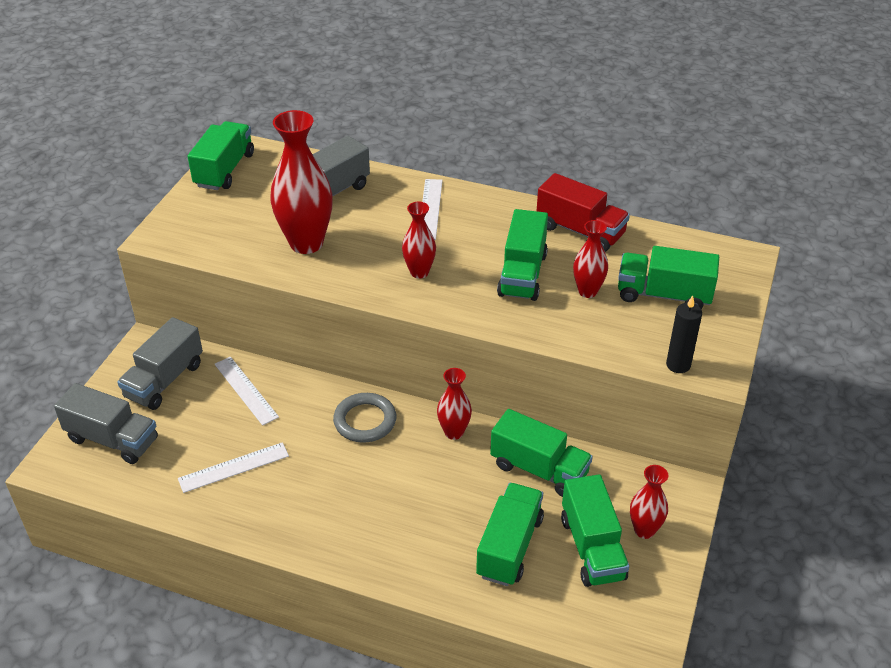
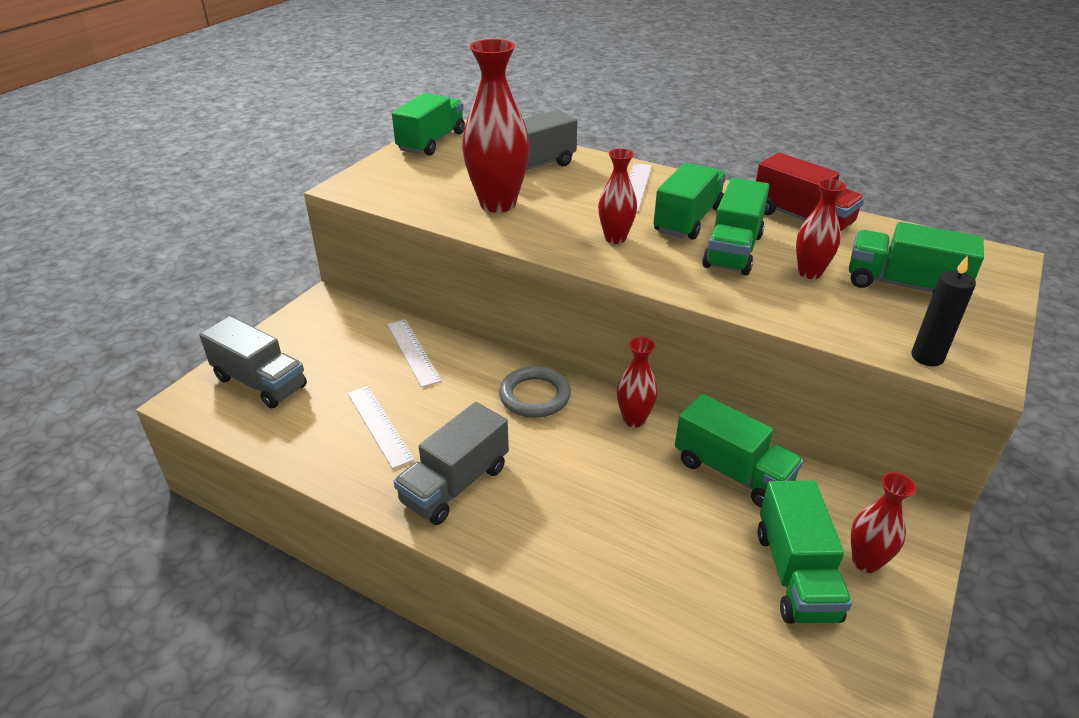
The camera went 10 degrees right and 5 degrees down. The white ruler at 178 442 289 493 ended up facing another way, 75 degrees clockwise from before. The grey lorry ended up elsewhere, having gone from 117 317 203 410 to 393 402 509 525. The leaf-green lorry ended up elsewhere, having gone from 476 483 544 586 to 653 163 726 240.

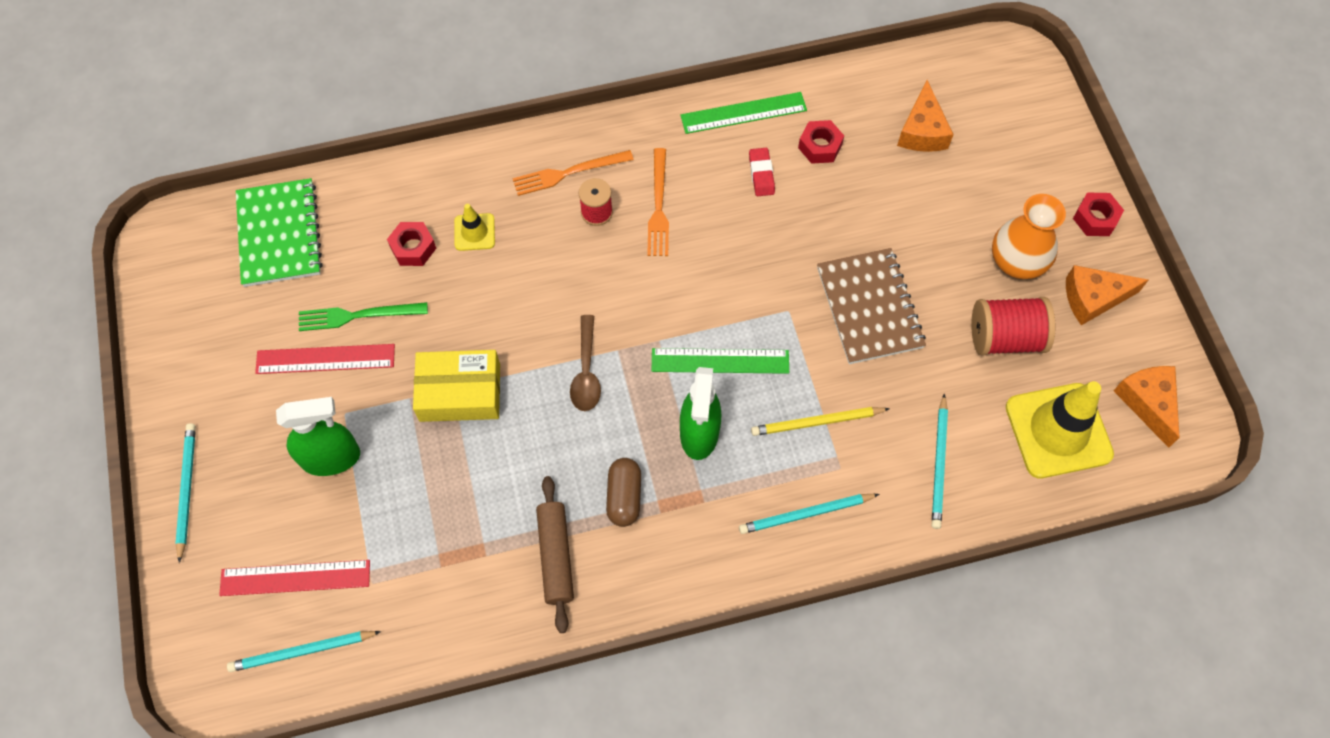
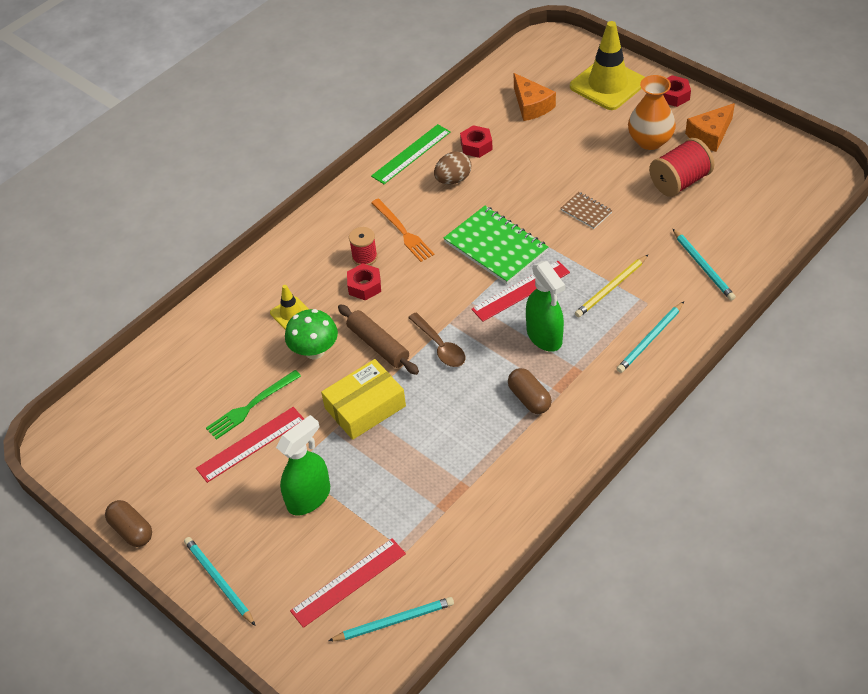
The camera went 30 degrees left and 15 degrees down. The second view gained the dark brown pill at 105 500 152 547. The second view gained the leaf-green mushroom at 285 309 338 359. The teal pencil at 227 631 381 672 ended up facing another way, 150 degrees counterclockwise from before. The dark brown dough roller ended up elsewhere, having gone from 536 476 574 633 to 338 304 419 375. The scarlet hexagon nut ended up elsewhere, having gone from 387 222 436 266 to 347 263 381 301. Where the scarlet pencil eraser stood at 749 148 775 196, the dark brown egg shape came to stand at 434 151 471 185. The leaf-green exercise book ended up elsewhere, having gone from 236 178 323 287 to 444 206 548 284. What was the leaf-green ruler at 652 348 789 374 turned into the scarlet ruler at 471 261 570 322. The size of the dark brown exercise book at 817 248 926 364 changed by a factor of 0.50. The bright yellow safety cone ended up elsewhere, having gone from 1006 381 1114 478 to 570 21 645 110. The second view lost the orange table fork at 513 150 634 196. The second view lost the orange cheese wedge at 1114 366 1180 448.

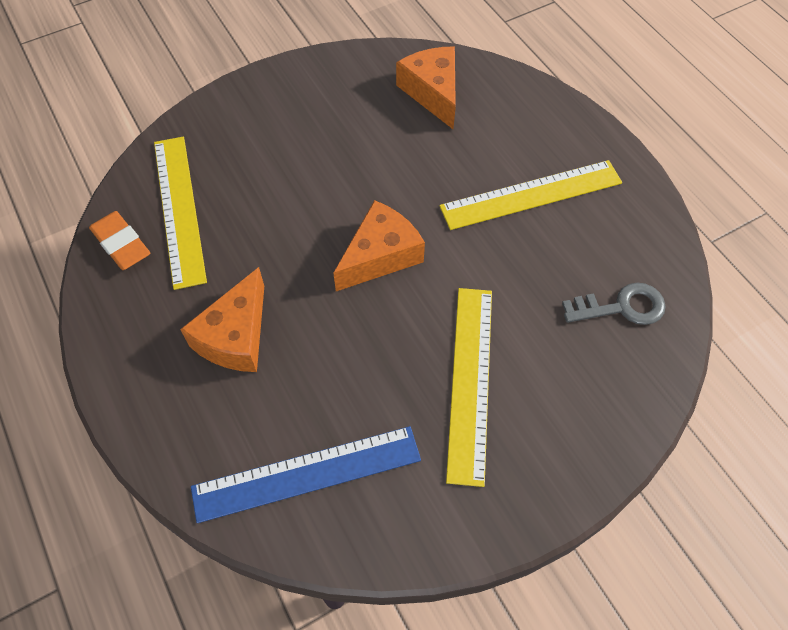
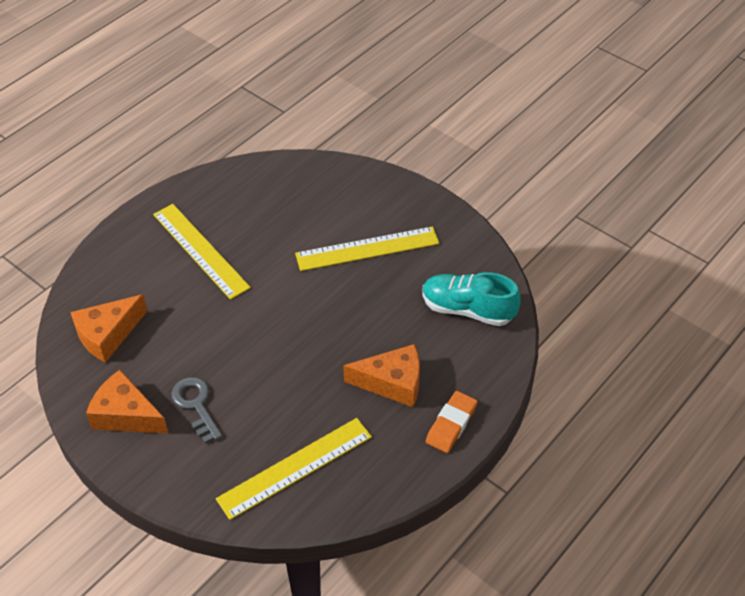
The camera went 110 degrees left and 10 degrees down. The orange cheese wedge ended up elsewhere, having gone from 333 200 425 291 to 86 370 168 433. The grey key ended up elsewhere, having gone from 562 283 666 325 to 171 377 222 444. Where the cobalt ruler stood at 191 426 421 523, the teal shoe came to stand at 422 272 521 326. The orange pencil eraser ended up elsewhere, having gone from 89 211 150 270 to 426 391 478 453.

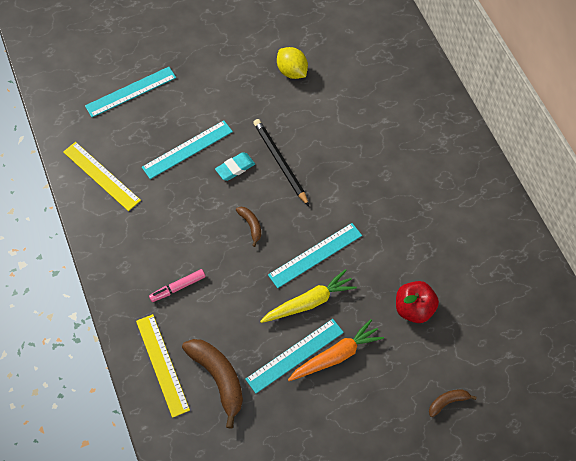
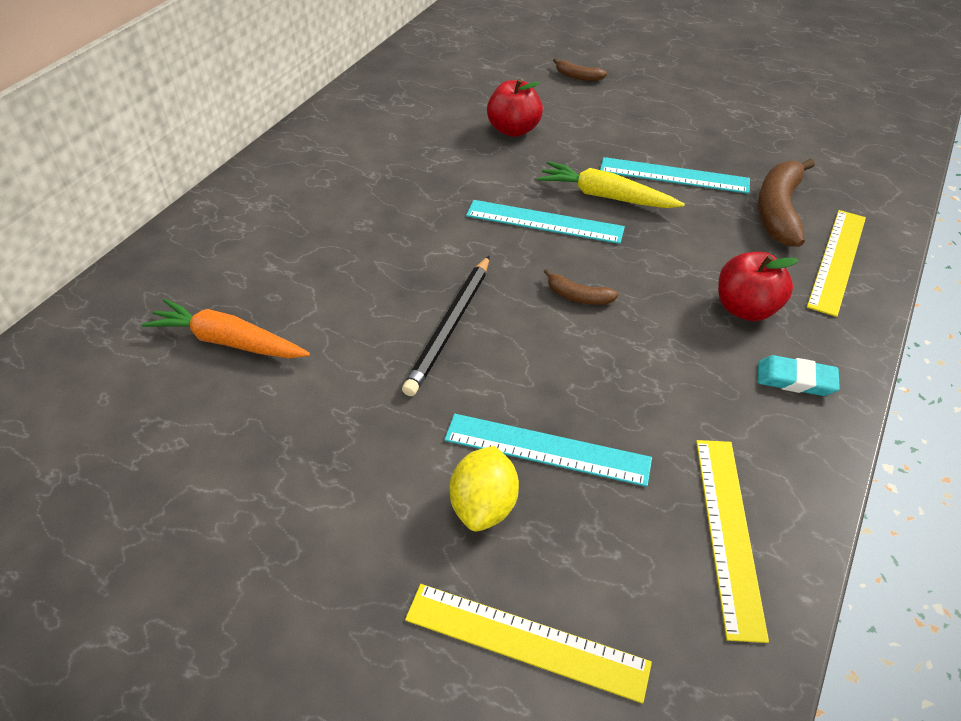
The camera went 130 degrees left and 15 degrees down. The orange root vegetable ended up elsewhere, having gone from 288 319 384 381 to 142 299 310 358. What was the teal ruler at 85 67 176 117 turned into the bright yellow ruler at 405 584 652 704. The bright yellow lemon ended up elsewhere, having gone from 277 47 308 79 to 449 446 519 531. The dark brown banana at 236 207 261 247 ended up facing another way, 90 degrees counterclockwise from before. Where the rosy felt pen stood at 149 269 205 302, the scarlet toy apple came to stand at 718 252 799 321. The teal pencil eraser ended up elsewhere, having gone from 215 152 255 181 to 758 355 840 396.

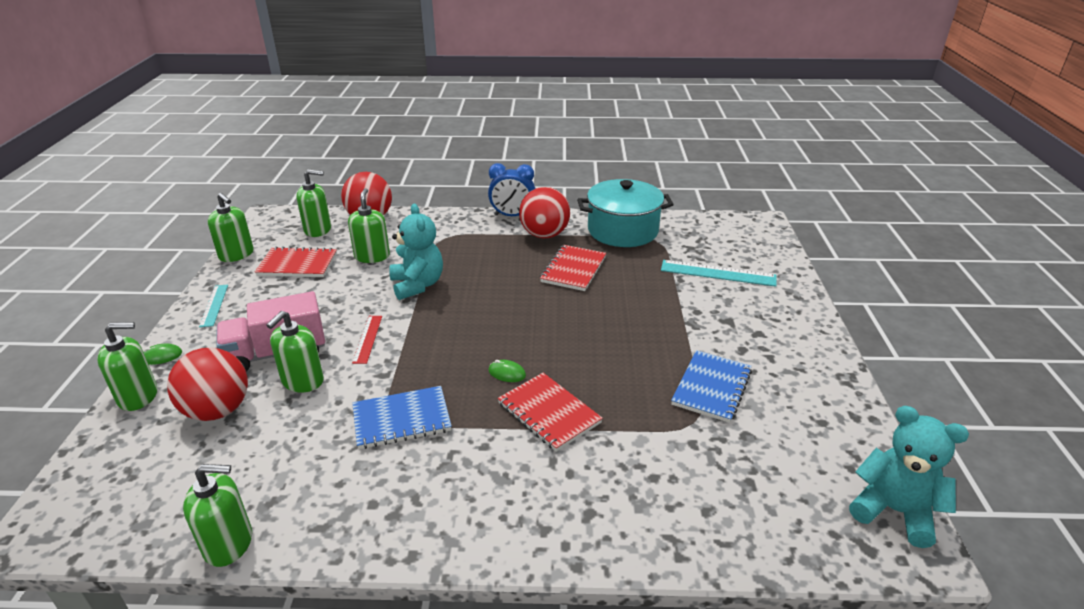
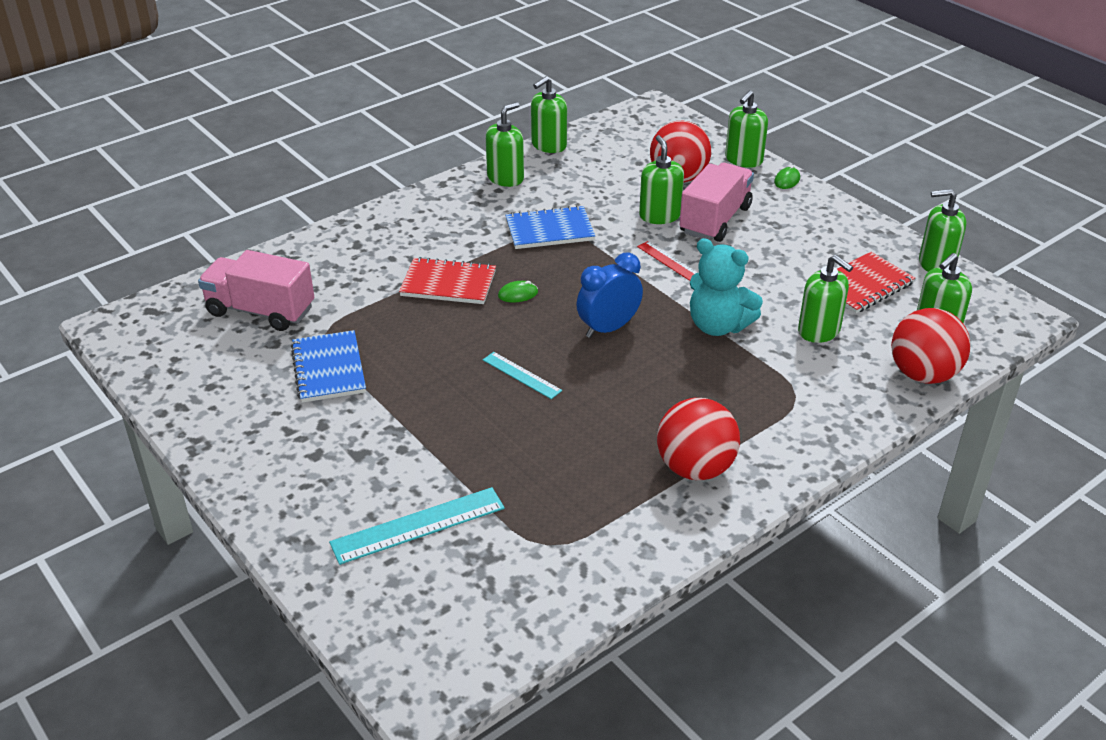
The camera went 140 degrees right and 5 degrees up. The second view gained the rosy lorry at 198 250 314 331. The teal ruler ended up elsewhere, having gone from 199 285 228 327 to 483 352 562 399. The second view gained the leaf-green soap pump at 486 102 524 187. The cobalt exercise book at 352 386 452 449 ended up facing another way, 45 degrees clockwise from before. The cobalt clock ended up elsewhere, having gone from 488 163 535 216 to 576 252 643 338. The second view lost the scarlet exercise book at 540 245 606 291. The second view lost the teal stockpot at 577 179 674 247. The second view lost the teal stuffed bear at 849 406 969 548.

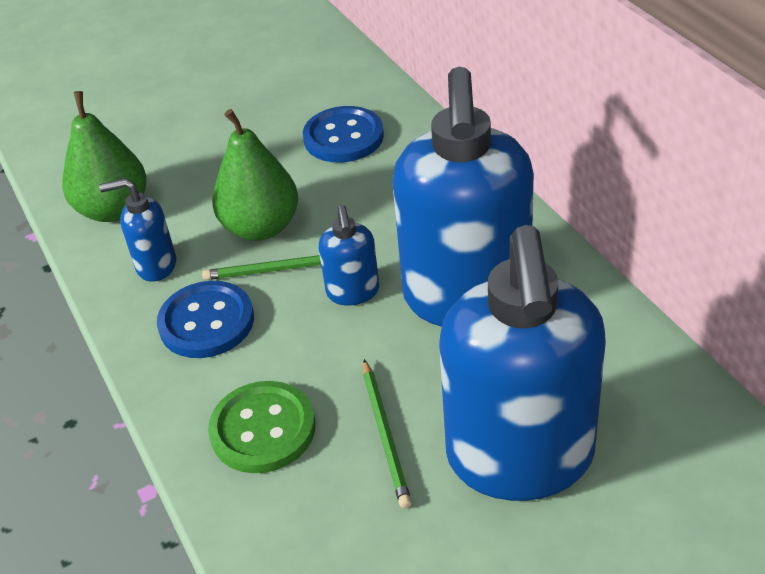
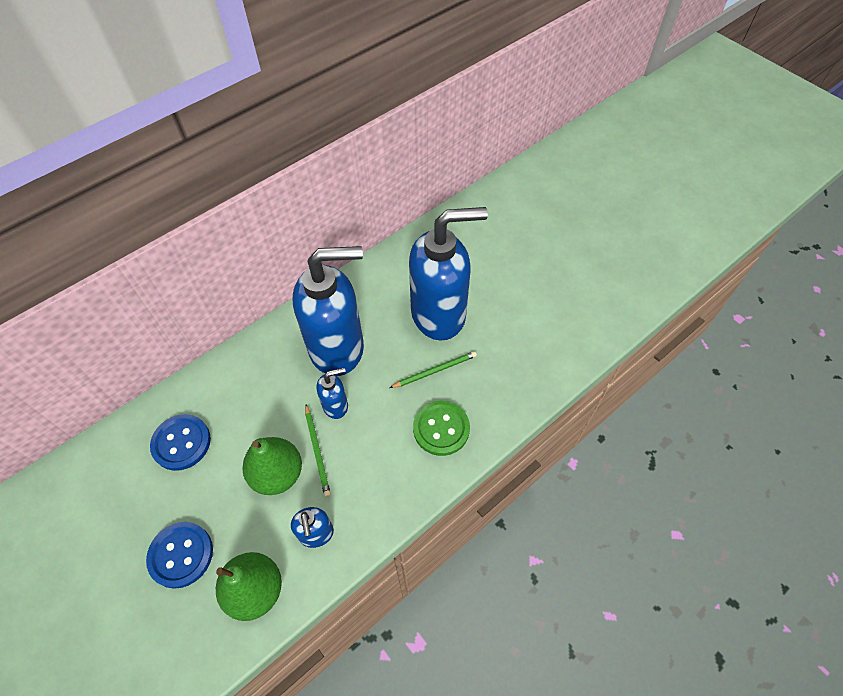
The camera went 105 degrees left and 15 degrees up. The cobalt sewing button ended up elsewhere, having gone from 157 281 254 358 to 146 522 213 589.

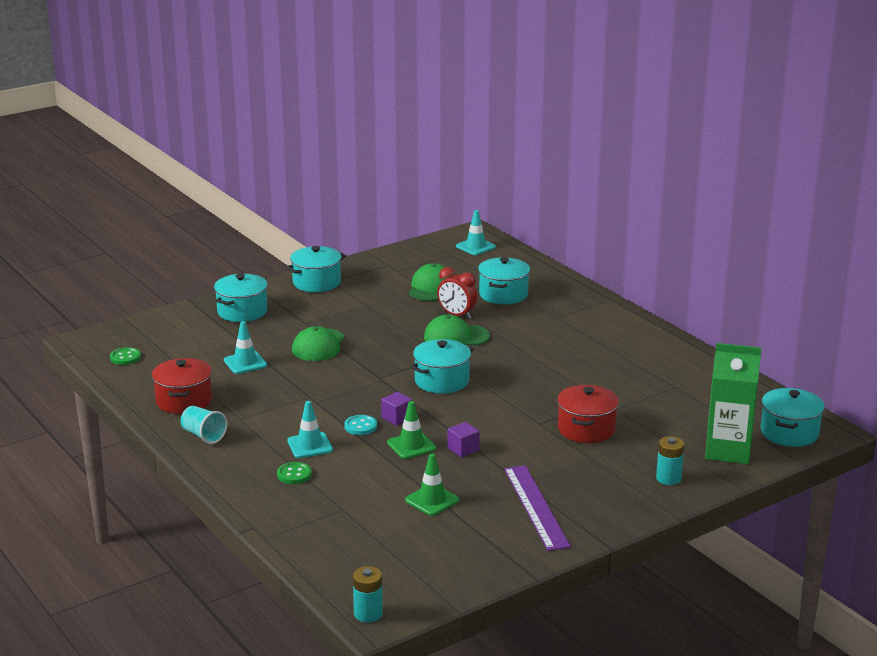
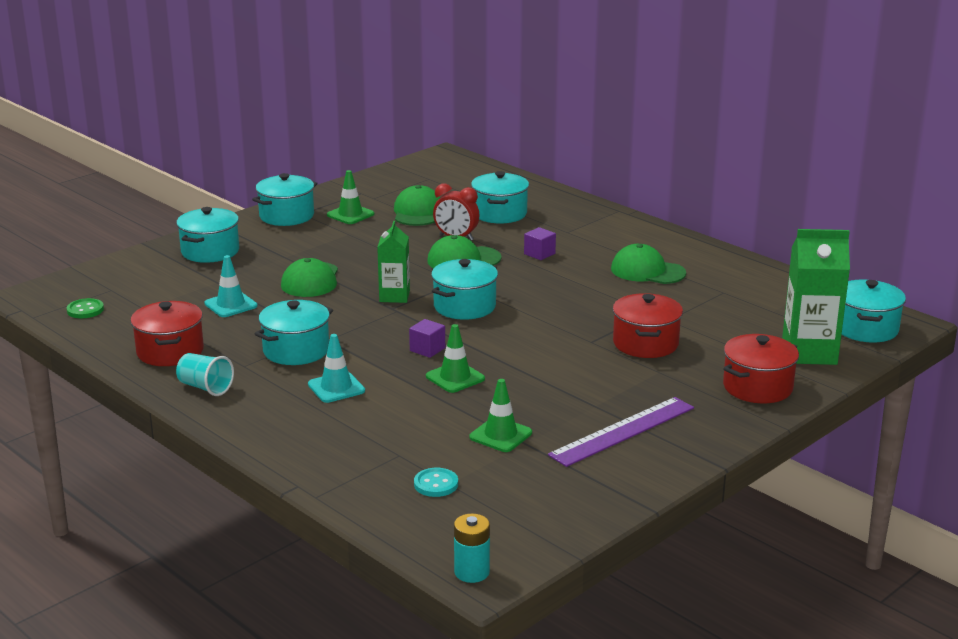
The camera went 10 degrees left and 0 degrees up. The second view gained the teal stockpot at 255 300 333 365. The second view gained the leaf-green safety cone at 327 170 374 224. The second view gained the leaf-green milk carton at 377 221 410 303. The teal sewing button ended up elsewhere, having gone from 344 415 377 435 to 414 468 458 497. The violet block ended up elsewhere, having gone from 448 422 480 457 to 524 227 556 260. The violet ruler at 504 465 571 551 ended up facing another way, 75 degrees clockwise from before. The second view gained the leaf-green peaked cap at 611 244 686 284. Where the teal AA battery stood at 656 436 684 485, the scarlet stockpot came to stand at 723 334 799 403. The second view lost the leaf-green sewing button at 277 462 312 484. The second view lost the teal safety cone at 456 210 496 255.

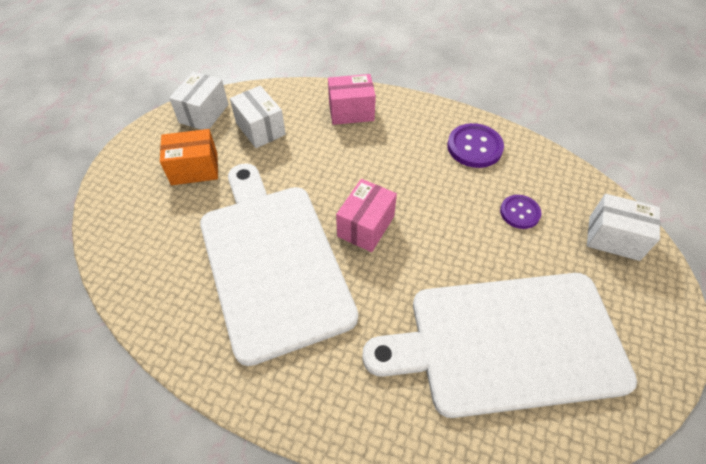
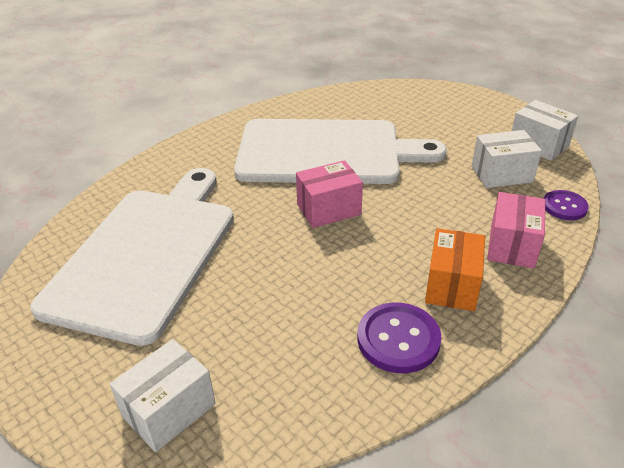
The camera went 115 degrees right and 15 degrees down. The rosy package at 336 179 397 252 ended up facing another way, 75 degrees counterclockwise from before. The orange package ended up elsewhere, having gone from 160 129 218 185 to 425 228 485 311. The violet sewing button ended up elsewhere, having gone from 500 195 541 229 to 544 190 589 220.

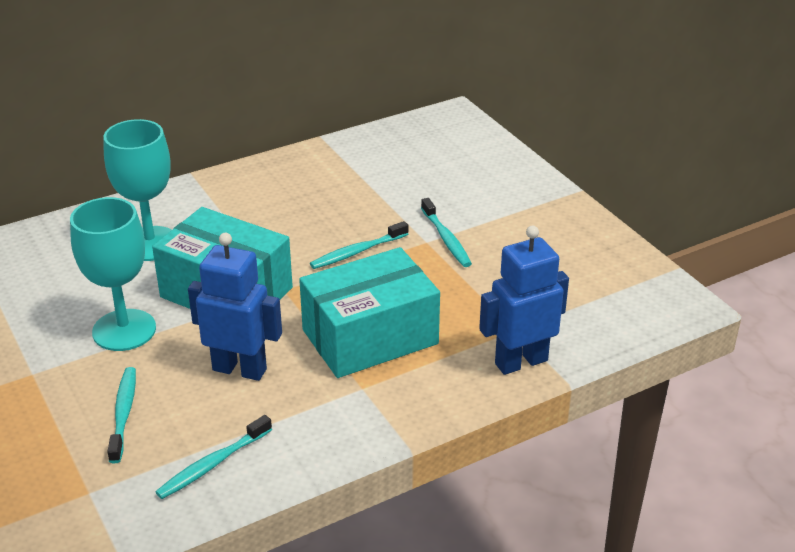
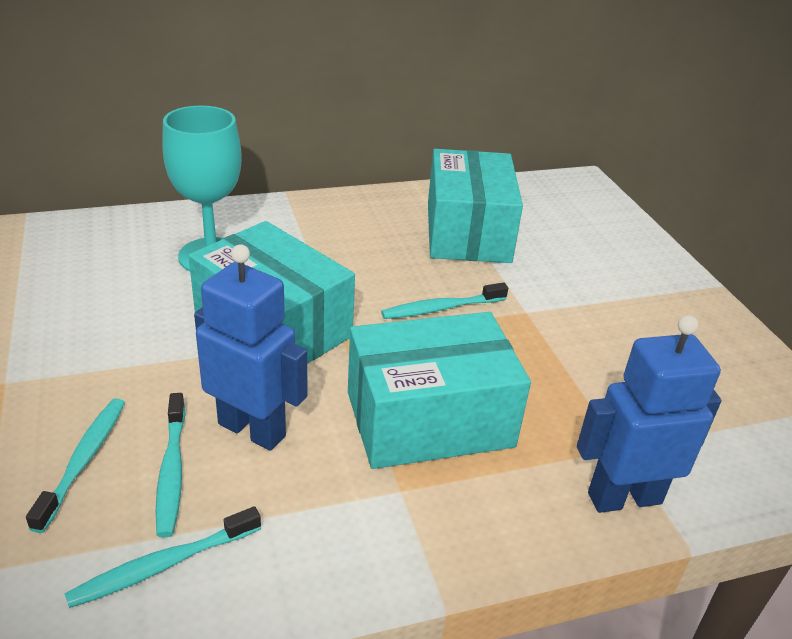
The camera went 10 degrees right and 0 degrees up. The teal dental brush ended up elsewhere, having gone from 421 198 472 267 to 156 393 186 538. The second view gained the teal package at 428 149 523 263. The second view lost the teal goblet at 70 197 156 351.

